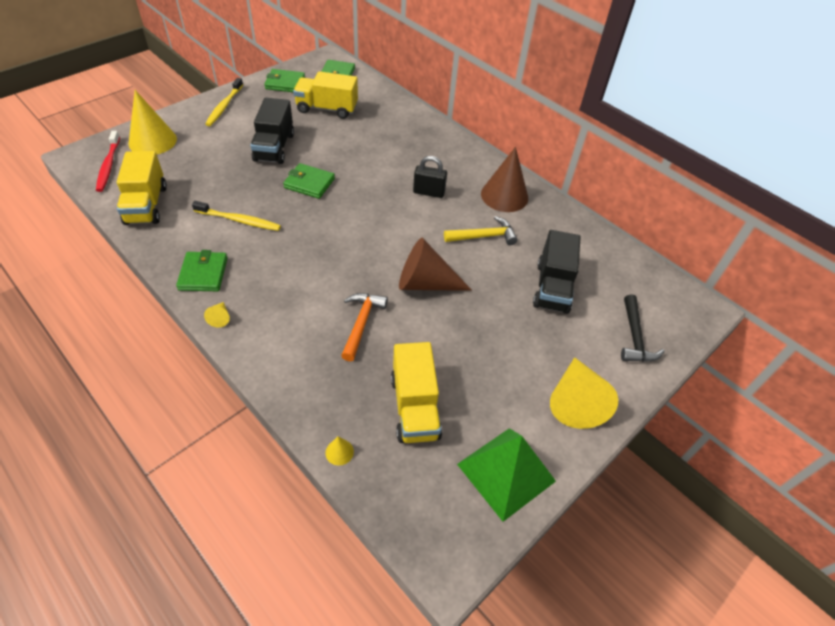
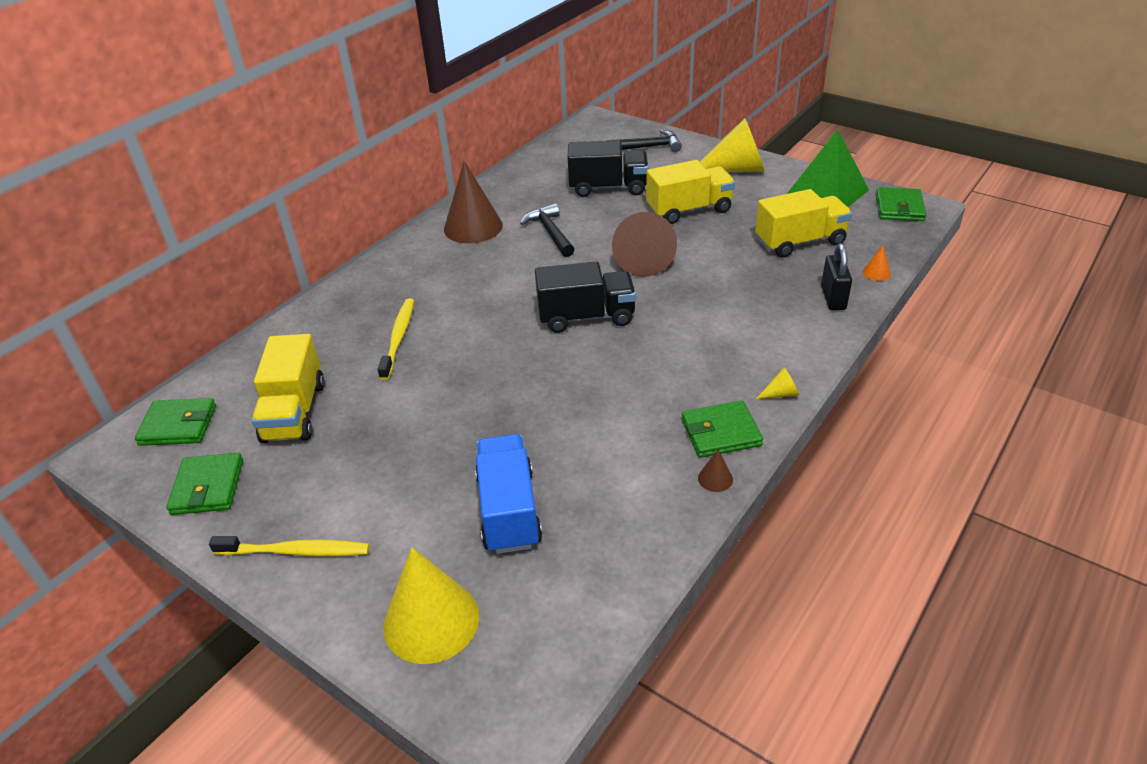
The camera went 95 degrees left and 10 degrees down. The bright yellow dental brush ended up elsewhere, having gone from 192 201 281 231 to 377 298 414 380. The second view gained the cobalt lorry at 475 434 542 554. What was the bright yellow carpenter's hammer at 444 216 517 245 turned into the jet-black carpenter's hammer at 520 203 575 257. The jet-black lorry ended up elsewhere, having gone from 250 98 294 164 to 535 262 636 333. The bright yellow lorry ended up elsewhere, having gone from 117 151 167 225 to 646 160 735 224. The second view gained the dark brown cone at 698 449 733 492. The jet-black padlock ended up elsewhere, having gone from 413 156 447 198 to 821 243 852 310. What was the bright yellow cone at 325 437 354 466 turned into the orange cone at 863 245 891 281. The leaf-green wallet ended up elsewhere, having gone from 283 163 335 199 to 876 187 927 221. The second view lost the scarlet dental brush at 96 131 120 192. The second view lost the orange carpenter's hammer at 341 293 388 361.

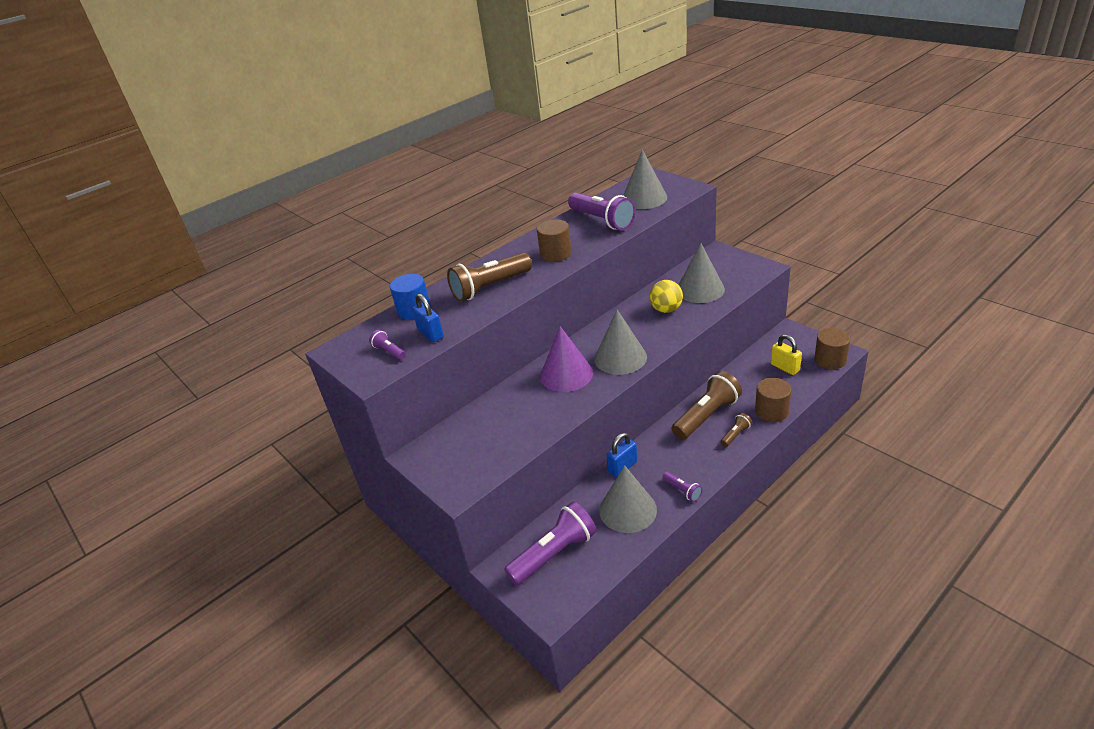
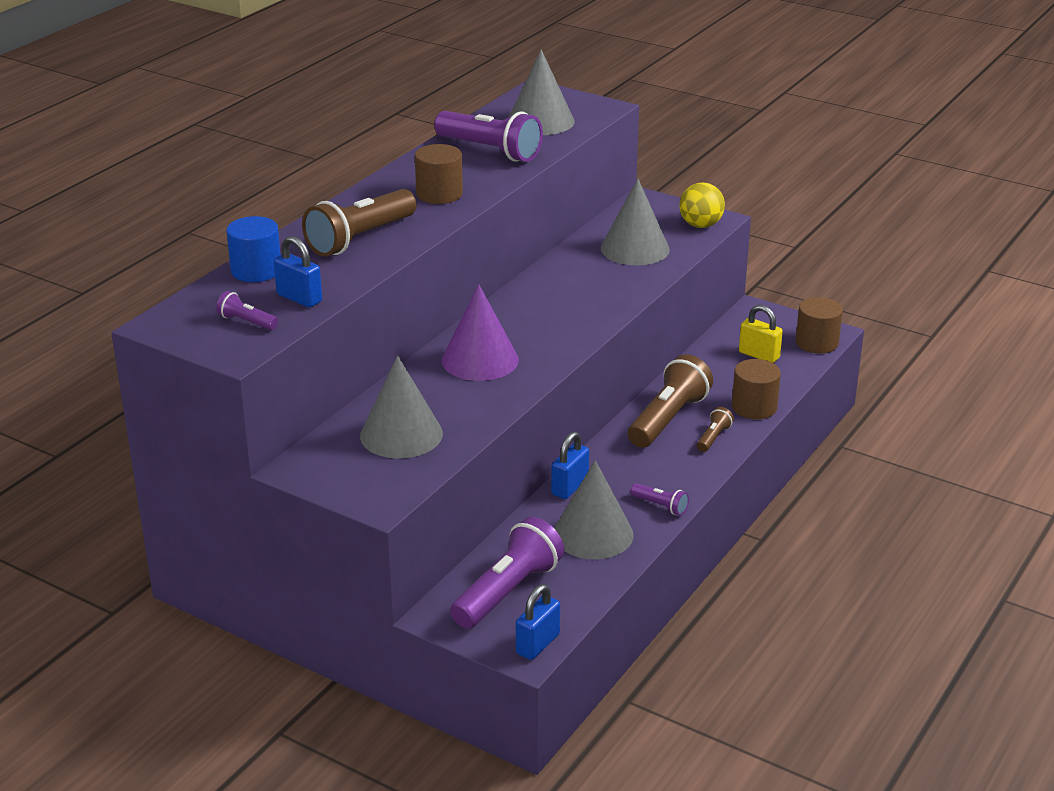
The camera went 20 degrees left and 5 degrees down. The grey cone ended up elsewhere, having gone from 594 310 647 375 to 360 355 443 459. The second view gained the cobalt padlock at 516 584 560 660. The bright yellow play ball ended up elsewhere, having gone from 649 280 683 313 to 679 183 725 228.

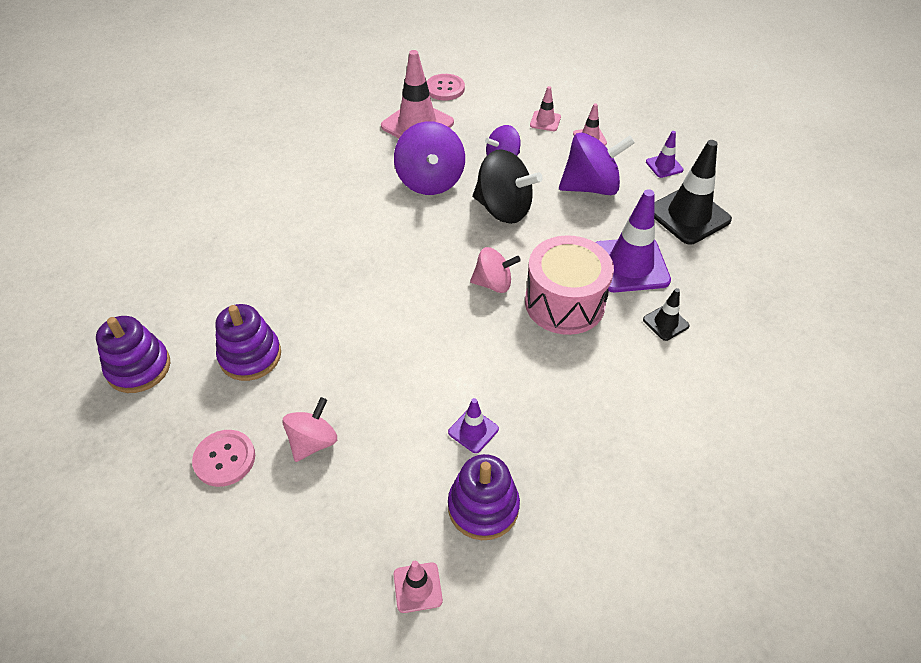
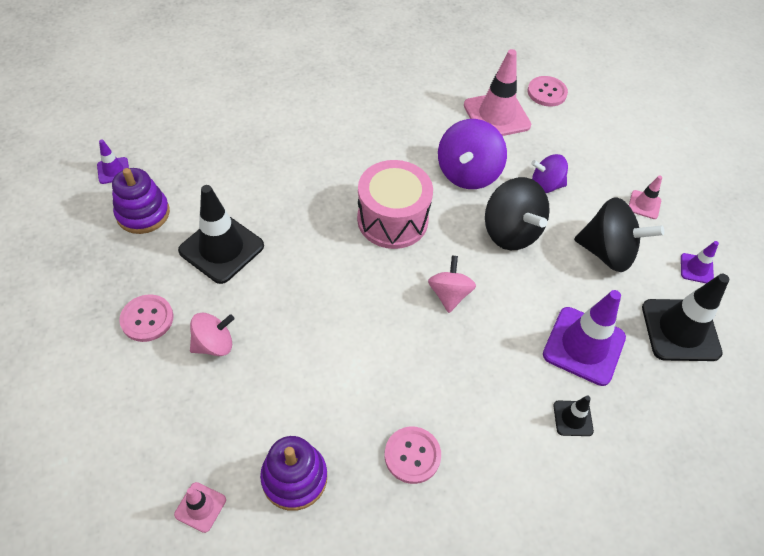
The camera went 30 degrees right and 5 degrees up. The violet safety cone ended up elsewhere, having gone from 448 398 499 453 to 97 139 129 184. Where the violet stacking rings stood at 215 304 281 381, the jet-black safety cone came to stand at 178 185 264 284. The rosy drum ended up elsewhere, having gone from 525 235 614 335 to 357 160 433 249. The second view gained the rosy sewing button at 385 426 441 484. The rosy toy top at 470 247 521 293 ended up facing another way, 120 degrees counterclockwise from before. What was the violet toy top at 559 132 635 195 turned into the jet-black toy top at 574 197 664 272. The second view lost the rosy safety cone at 530 86 561 131.

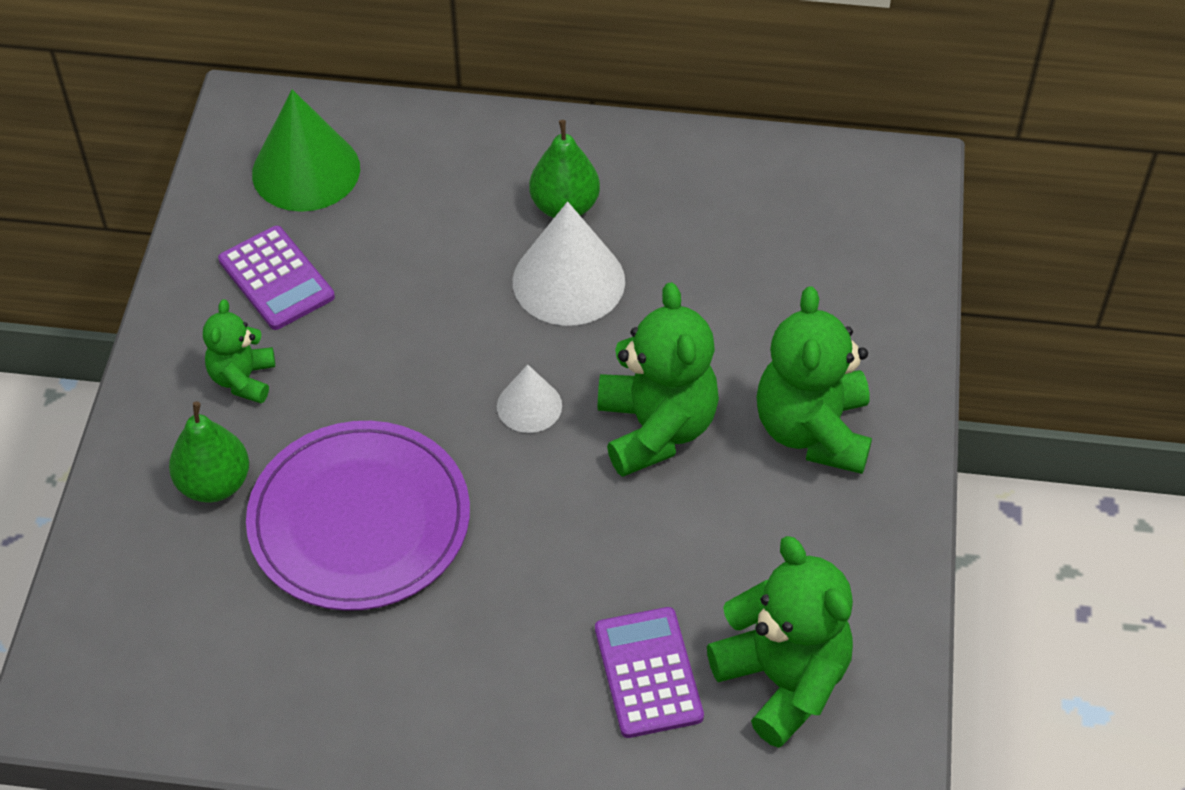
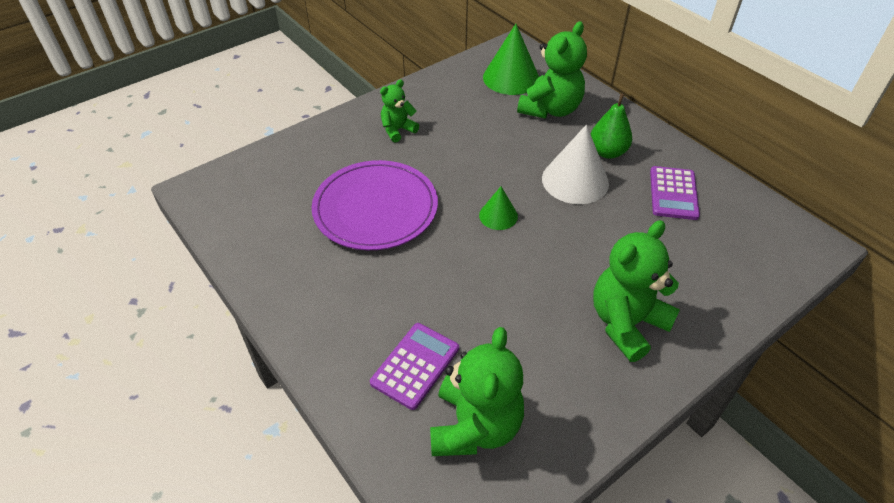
The camera went 45 degrees right and 5 degrees down. What was the white cone at 497 364 562 433 turned into the leaf-green cone at 479 187 518 230. The leaf-green stuffed bear ended up elsewhere, having gone from 598 282 719 477 to 517 21 587 119. The violet calculator ended up elsewhere, having gone from 218 226 335 330 to 650 166 700 220. The second view lost the leaf-green toy pear at 169 401 249 503.

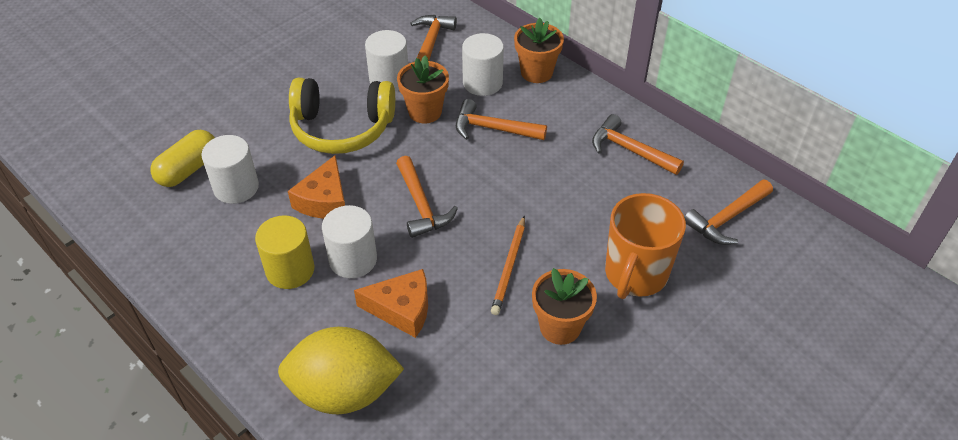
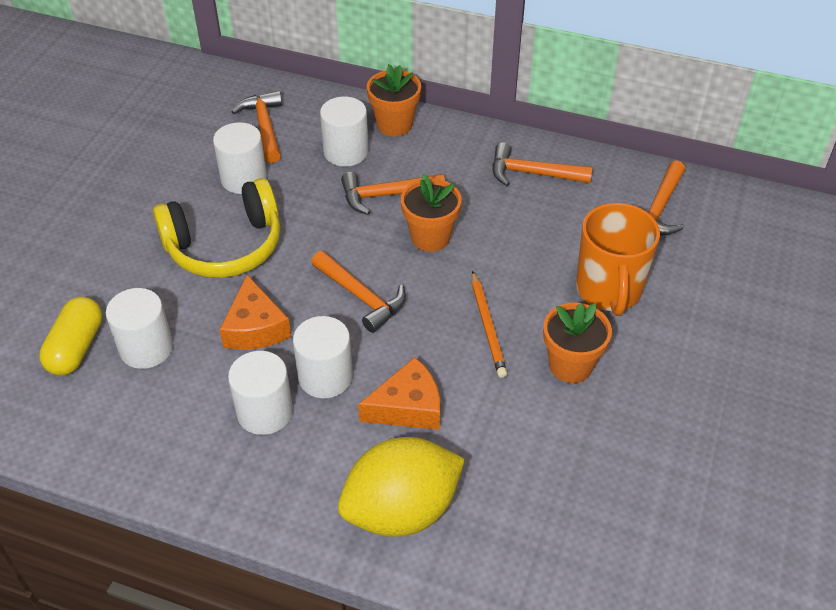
The camera went 25 degrees left and 0 degrees up. What was the bright yellow cylinder at 255 216 315 289 turned into the white cylinder at 228 351 293 435. The orange plant pot ended up elsewhere, having gone from 397 55 449 123 to 401 174 462 252.

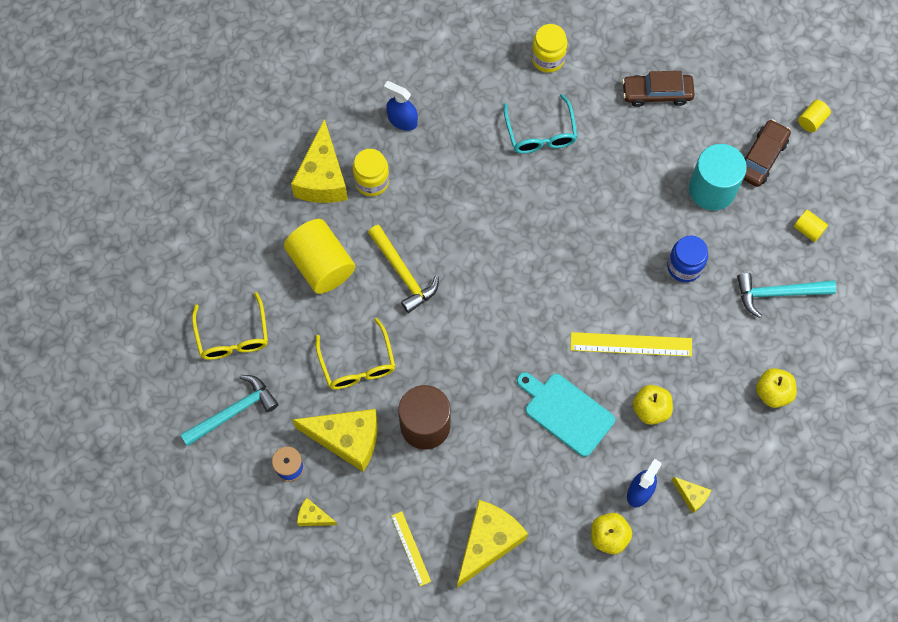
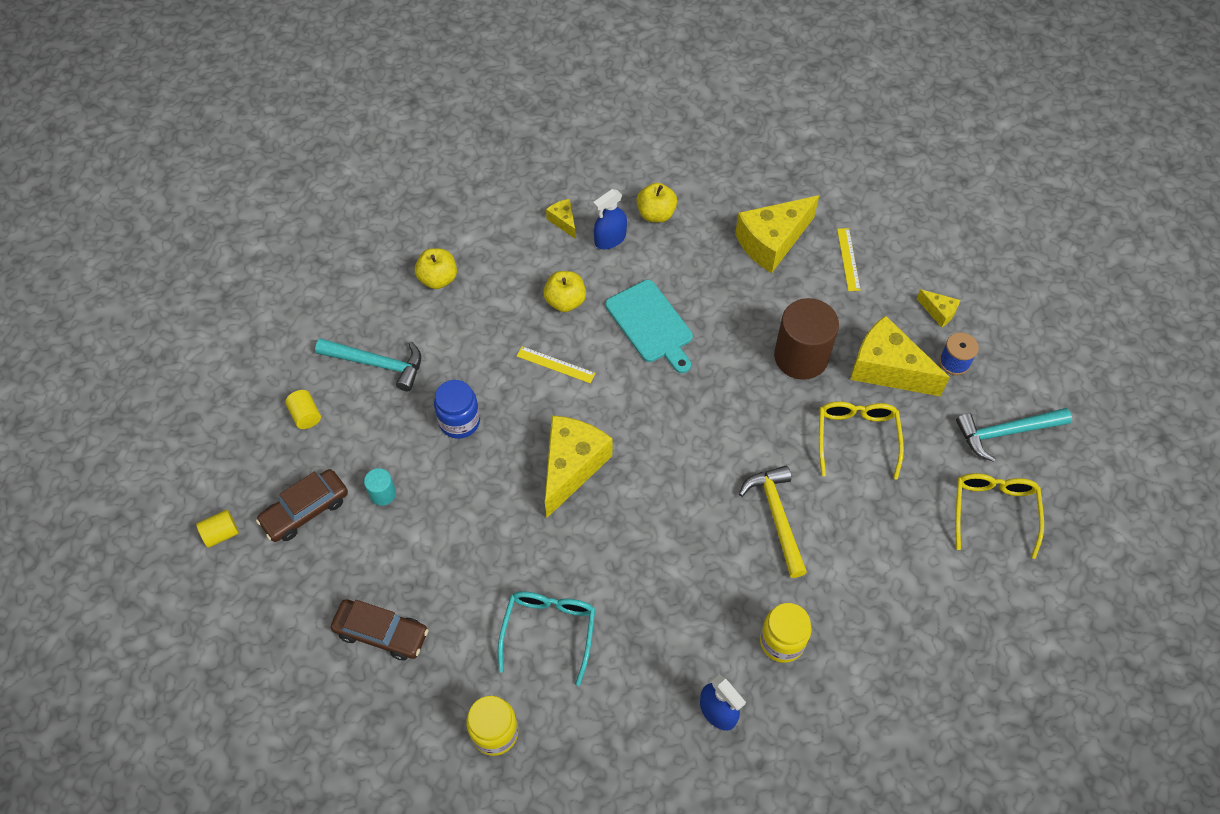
The camera went 160 degrees left and 10 degrees down. The size of the teal cylinder at 689 144 747 211 changed by a factor of 0.46. The size of the bright yellow ruler at 571 332 692 357 changed by a factor of 0.60. The bright yellow cheese wedge ended up elsewhere, having gone from 291 119 348 203 to 545 416 612 518. The second view lost the bright yellow cylinder at 284 219 355 294.

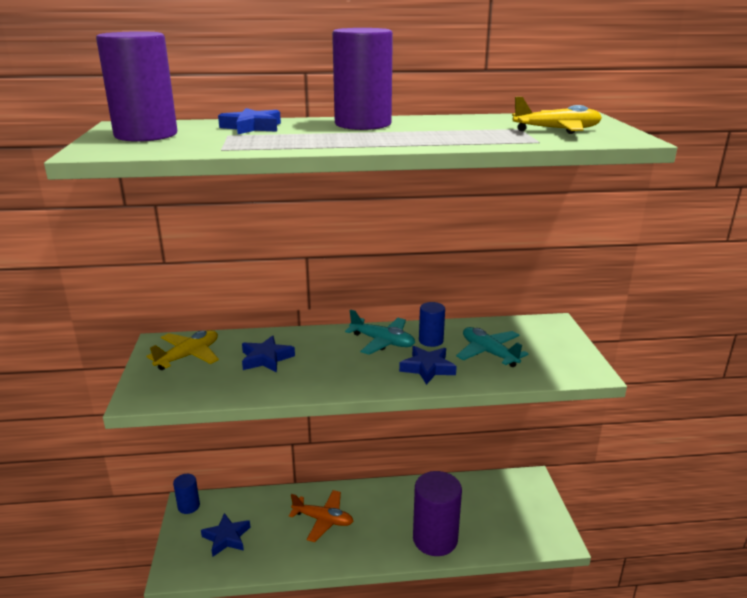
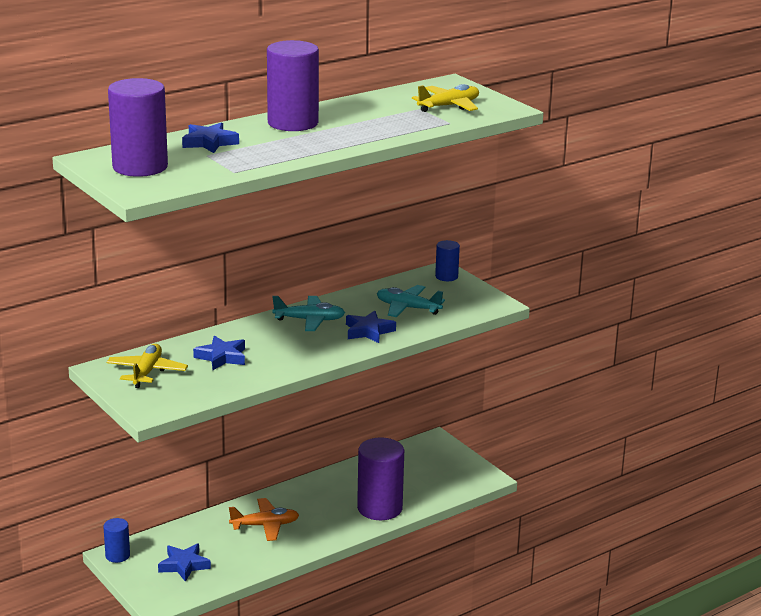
The camera went 30 degrees left and 0 degrees up. The cobalt cylinder ended up elsewhere, having gone from 419 302 445 347 to 435 240 460 281.

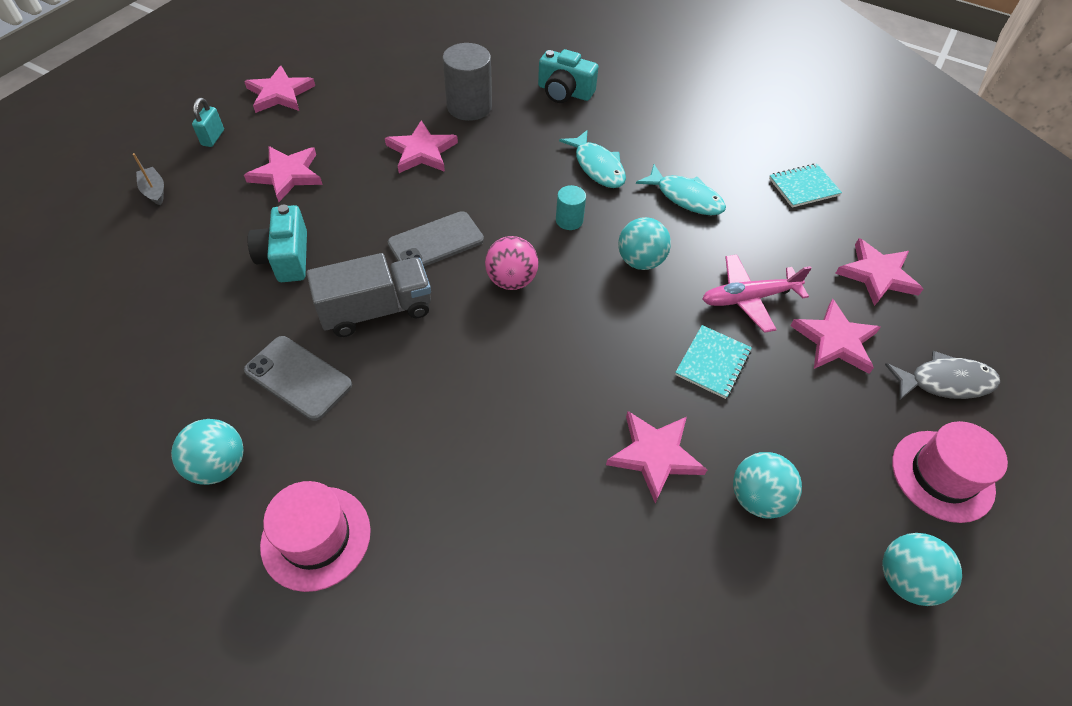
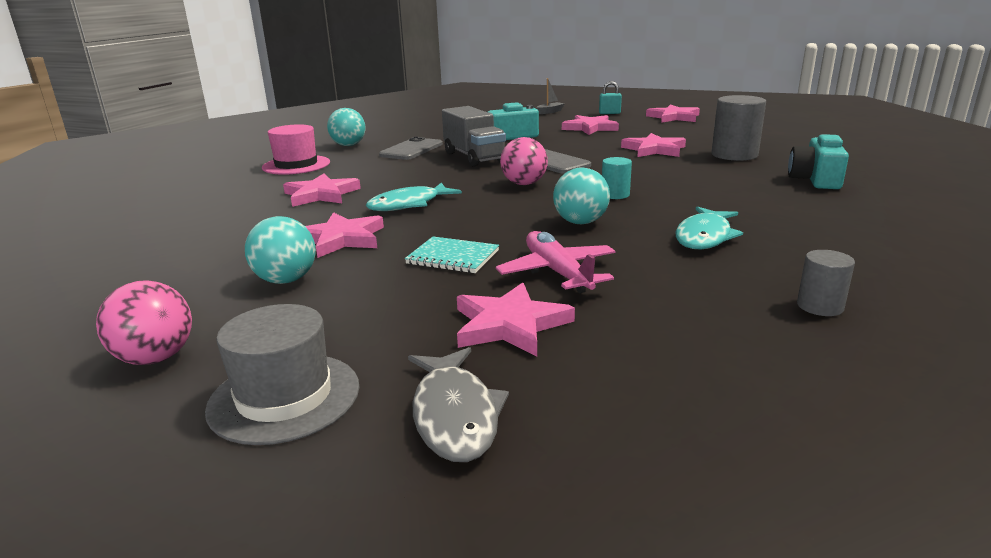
The camera went 85 degrees right and 30 degrees down. What was the teal play ball at 883 533 962 606 turned into the rosy play ball at 96 280 192 365. What was the rosy top hat at 892 421 1008 523 turned into the grey top hat at 205 304 360 445. The rosy star ended up elsewhere, having gone from 835 238 923 306 to 283 174 361 207. The teal toy fish ended up elsewhere, having gone from 559 130 626 188 to 366 183 462 211. Where the teal exercise book stood at 769 164 842 207, the grey cylinder came to stand at 797 250 855 316.

